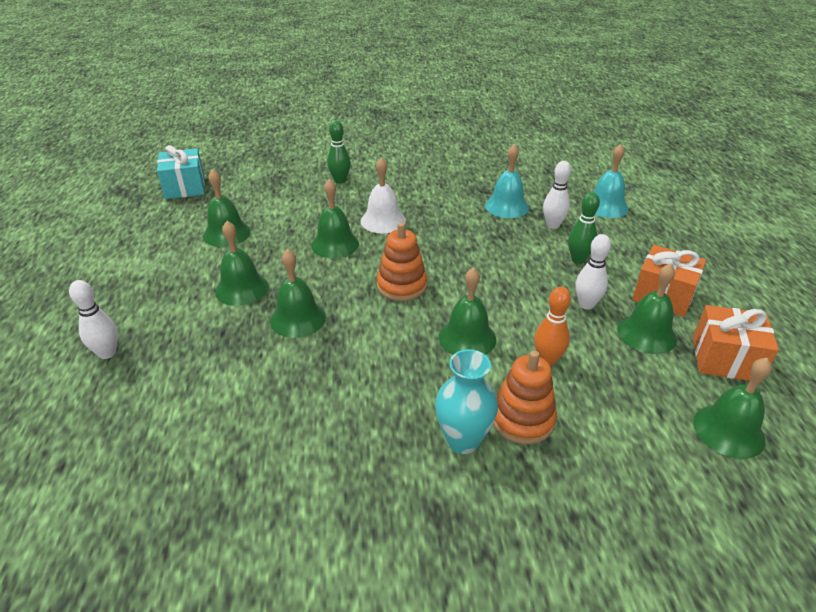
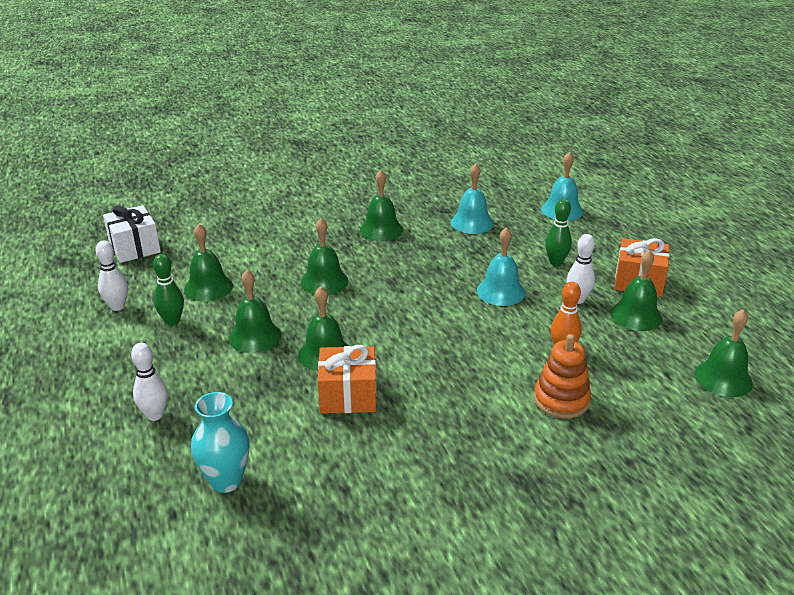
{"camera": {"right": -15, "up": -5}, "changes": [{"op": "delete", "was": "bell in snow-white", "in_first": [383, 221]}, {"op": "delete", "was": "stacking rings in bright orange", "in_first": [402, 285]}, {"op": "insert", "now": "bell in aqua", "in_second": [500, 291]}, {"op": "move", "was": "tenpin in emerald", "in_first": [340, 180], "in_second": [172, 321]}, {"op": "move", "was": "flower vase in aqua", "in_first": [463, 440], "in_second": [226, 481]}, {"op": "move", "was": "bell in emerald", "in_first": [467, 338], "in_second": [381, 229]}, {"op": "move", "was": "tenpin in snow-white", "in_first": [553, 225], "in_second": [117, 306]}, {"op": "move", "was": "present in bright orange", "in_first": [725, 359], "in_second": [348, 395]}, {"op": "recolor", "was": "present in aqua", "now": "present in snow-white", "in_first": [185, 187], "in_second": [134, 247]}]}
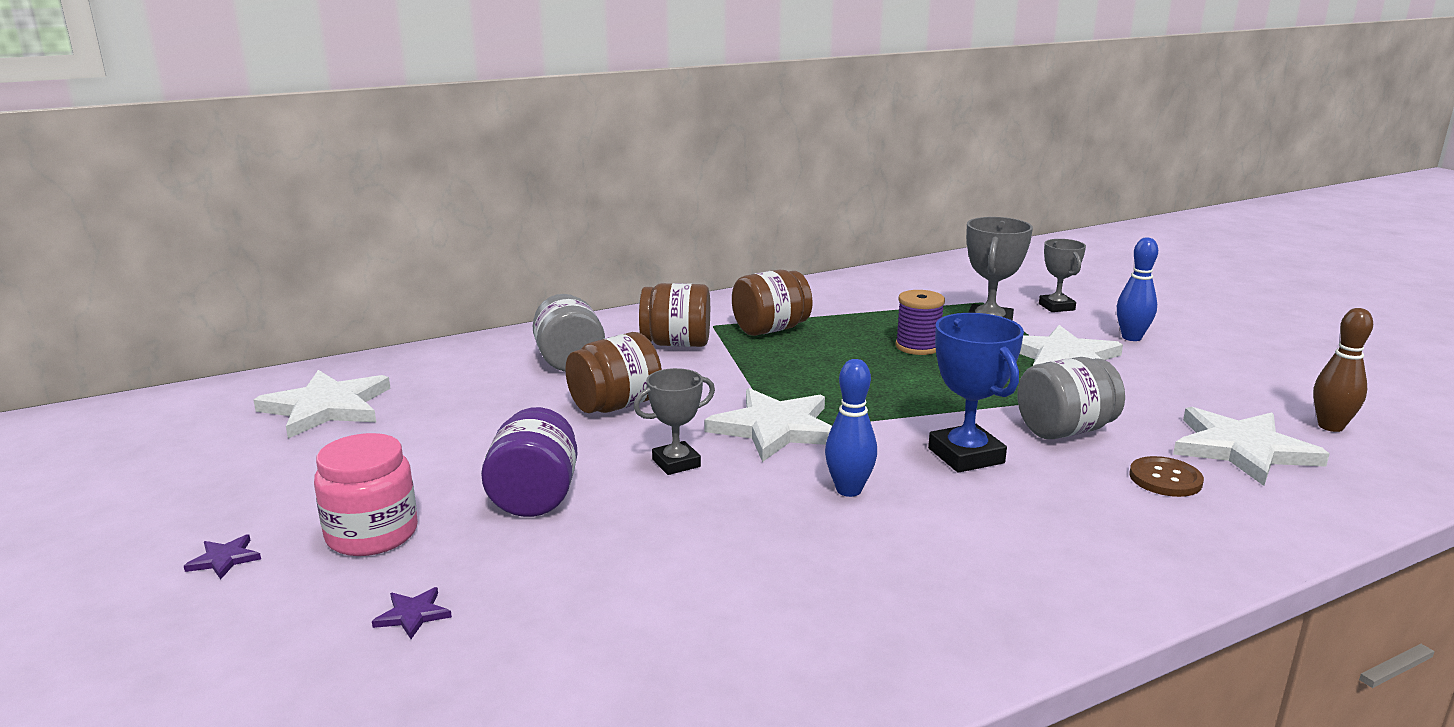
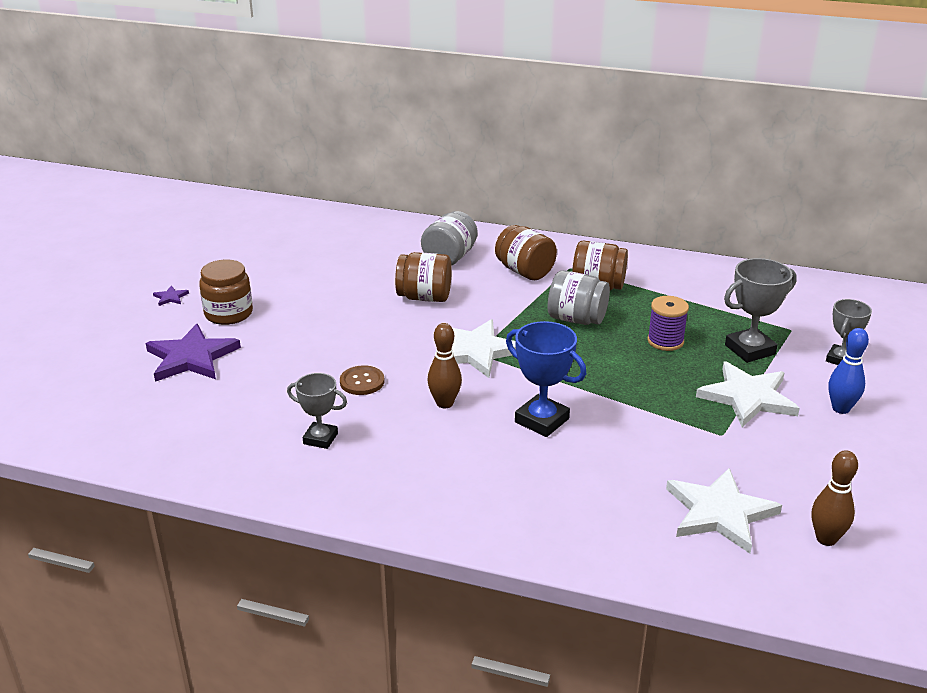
{"camera": {"right": 45, "up": 10}, "changes": [{"op": "delete", "was": "five-pointed star in snow-white", "in_first": [326, 407]}, {"op": "delete", "was": "jar in purple", "in_first": [534, 497]}, {"op": "move", "was": "award cup in ash-grey", "in_first": [676, 463], "in_second": [320, 438]}, {"op": "move", "was": "jar in ash-grey", "in_first": [1065, 430], "in_second": [576, 319]}, {"op": "move", "was": "sewing button in russet", "in_first": [1165, 479], "in_second": [362, 382]}, {"op": "recolor", "was": "jar in rosy", "now": "jar in russet", "in_first": [372, 534], "in_second": [228, 313]}, {"op": "recolor", "was": "tenpin in cobalt", "now": "tenpin in russet", "in_first": [849, 490], "in_second": [444, 403]}, {"op": "rotate", "was": "award cup in cobalt", "in_first": [966, 456], "in_second": [542, 420], "clockwise": -75}, {"op": "resize", "was": "five-pointed star in purple", "in_first": [413, 615], "in_second": [191, 357], "ratio": 2.45}]}
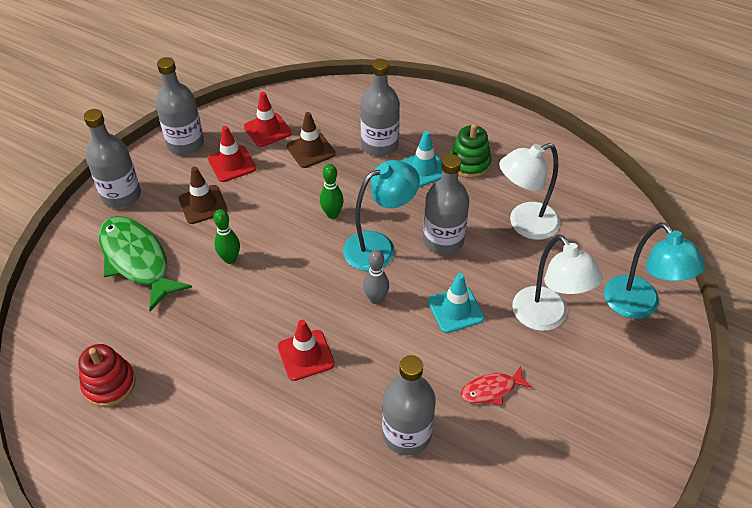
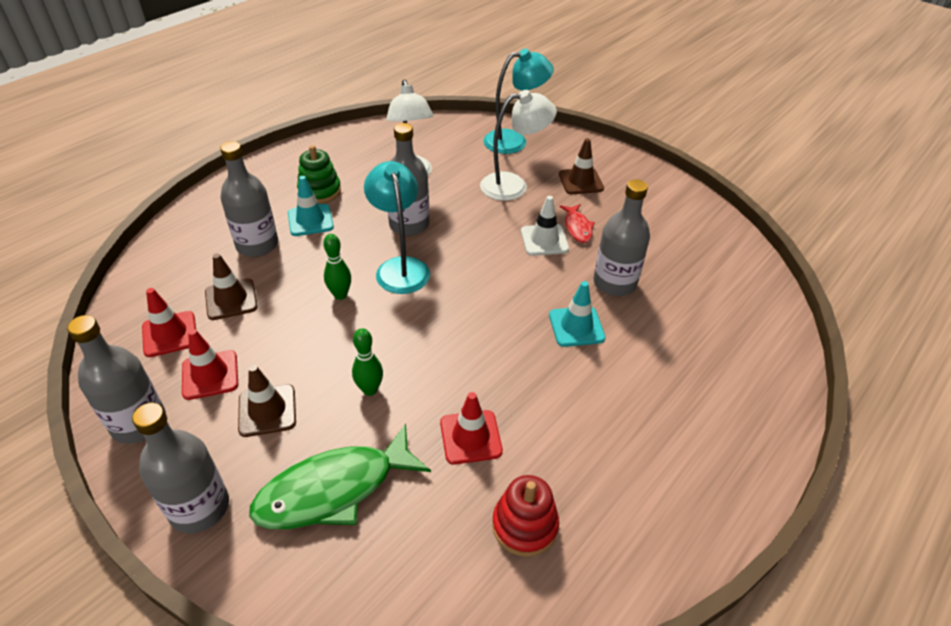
{"camera": {"right": -80, "up": -5}, "changes": [{"op": "delete", "was": "tenpin in ash-grey", "in_first": [376, 299]}, {"op": "insert", "now": "safety cone in snow-white", "in_second": [544, 240]}, {"op": "insert", "now": "safety cone in russet", "in_second": [580, 181]}, {"op": "move", "was": "safety cone in red", "in_first": [306, 355], "in_second": [470, 437]}, {"op": "move", "was": "safety cone in aqua", "in_first": [455, 310], "in_second": [576, 326]}]}
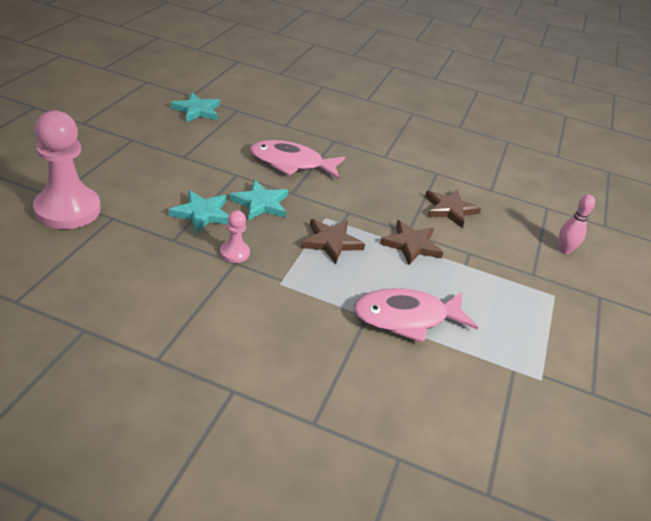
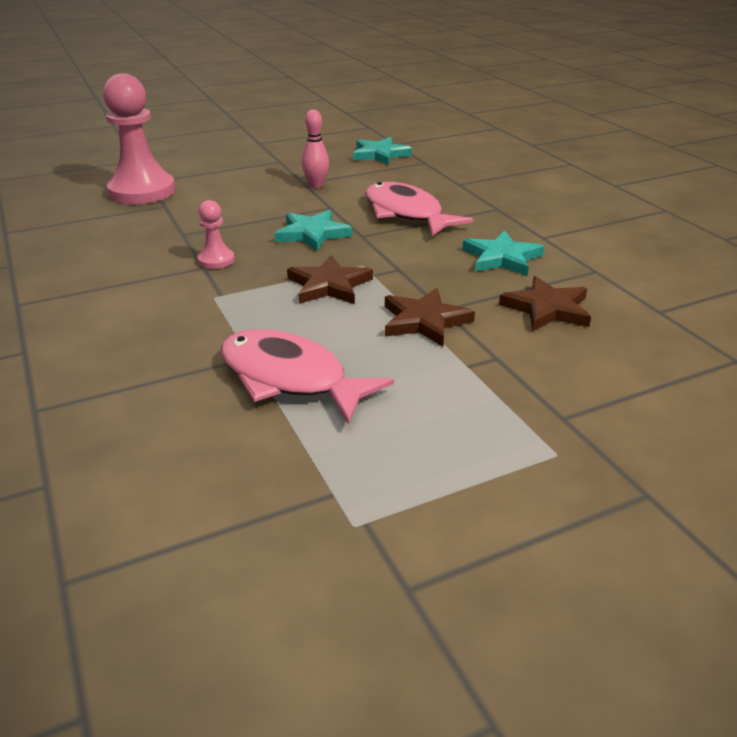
{"camera": {"right": 50, "up": -5}, "changes": [{"op": "move", "was": "five-pointed star in aqua", "in_first": [202, 214], "in_second": [502, 258]}, {"op": "move", "was": "tenpin in rosy", "in_first": [564, 250], "in_second": [316, 185]}]}
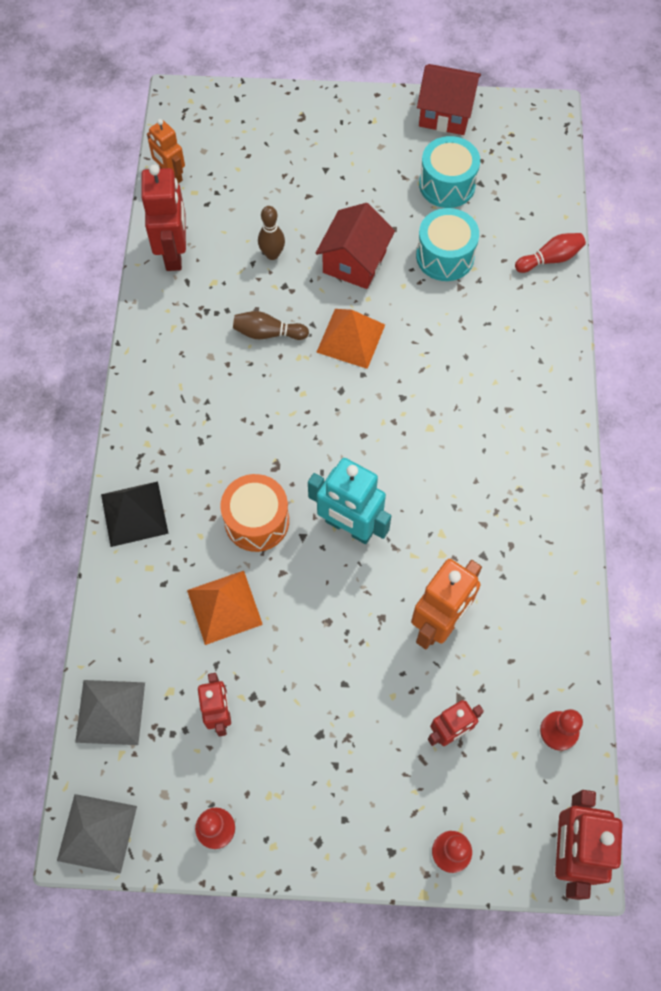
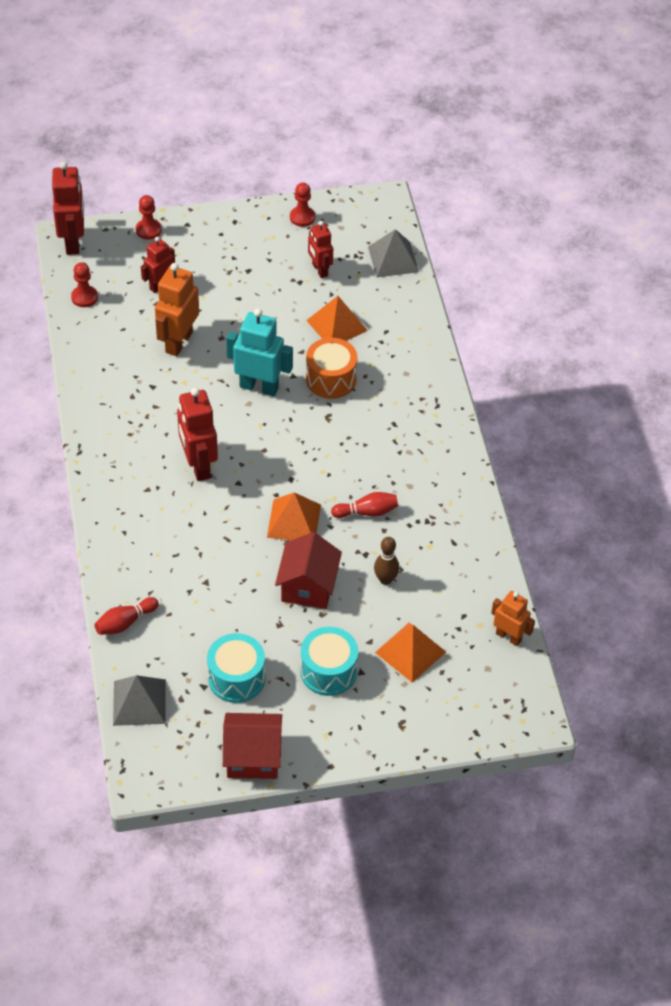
{"camera": {"right": 165, "up": -15}, "changes": [{"op": "delete", "was": "pyramid shape in ebony", "in_first": [134, 513]}, {"op": "insert", "now": "pyramid shape in bright orange", "in_second": [410, 652]}, {"op": "move", "was": "pyramid shape in ash-grey", "in_first": [97, 833], "in_second": [139, 702]}, {"op": "move", "was": "toy robot in red", "in_first": [174, 253], "in_second": [198, 465]}, {"op": "move", "was": "snare drum in aqua", "in_first": [445, 256], "in_second": [328, 671]}, {"op": "recolor", "was": "tenpin in russet", "now": "tenpin in red", "in_first": [267, 333], "in_second": [367, 512]}]}
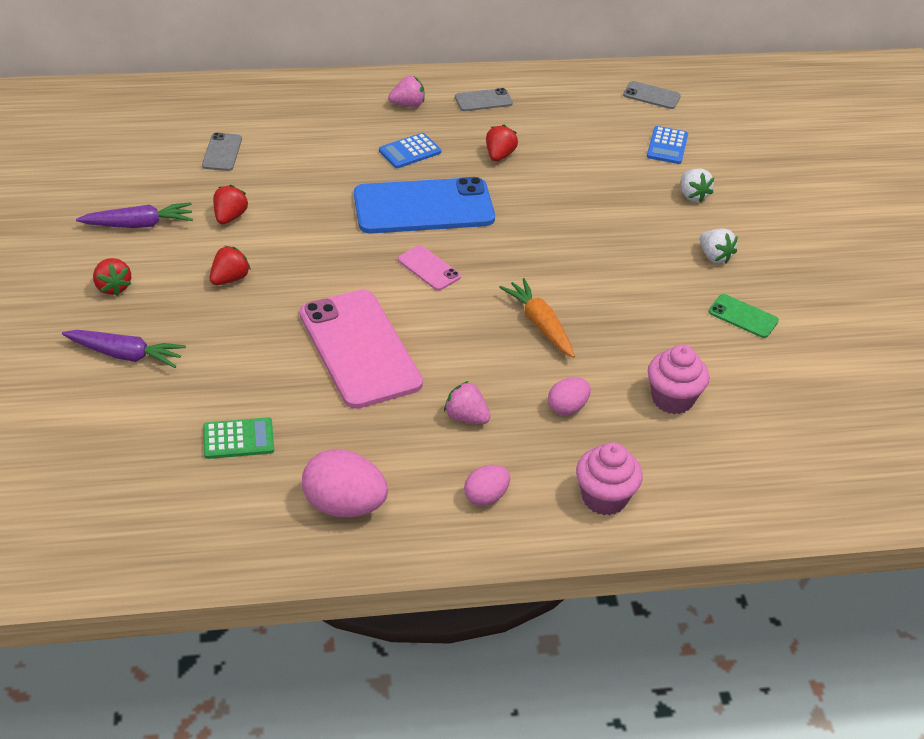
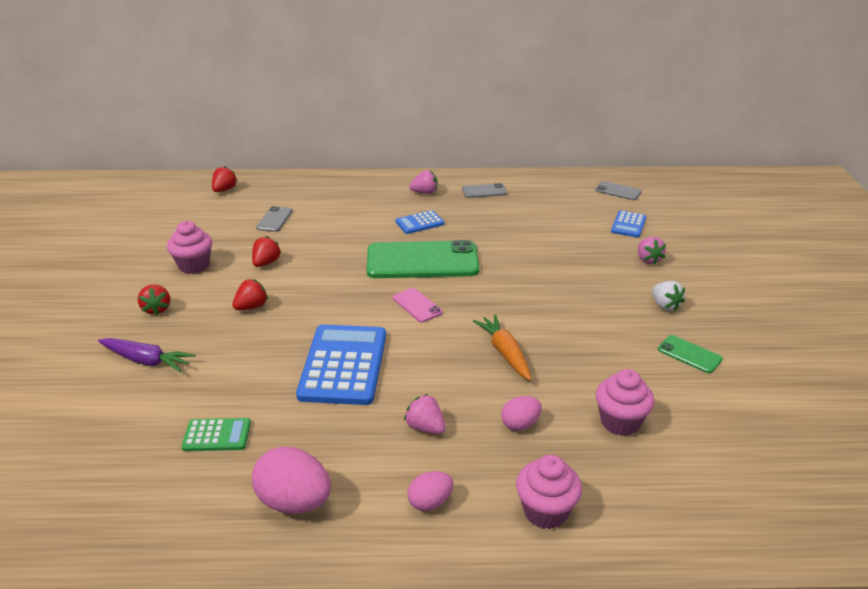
{"camera": {"right": 10, "up": -10}, "changes": [{"op": "move", "was": "toy strawberry in red", "in_first": [499, 155], "in_second": [224, 190]}, {"op": "replace", "was": "root vegetable in purple", "now": "muffin in rosy", "in_first": [139, 224], "in_second": [194, 266]}, {"op": "replace", "was": "phone in rosy", "now": "calculator in cobalt", "in_first": [359, 349], "in_second": [344, 365]}, {"op": "recolor", "was": "phone in cobalt", "now": "phone in emerald", "in_first": [423, 207], "in_second": [422, 261]}, {"op": "recolor", "was": "toy strawberry in snow-white", "now": "toy strawberry in rosy", "in_first": [692, 195], "in_second": [648, 260]}]}
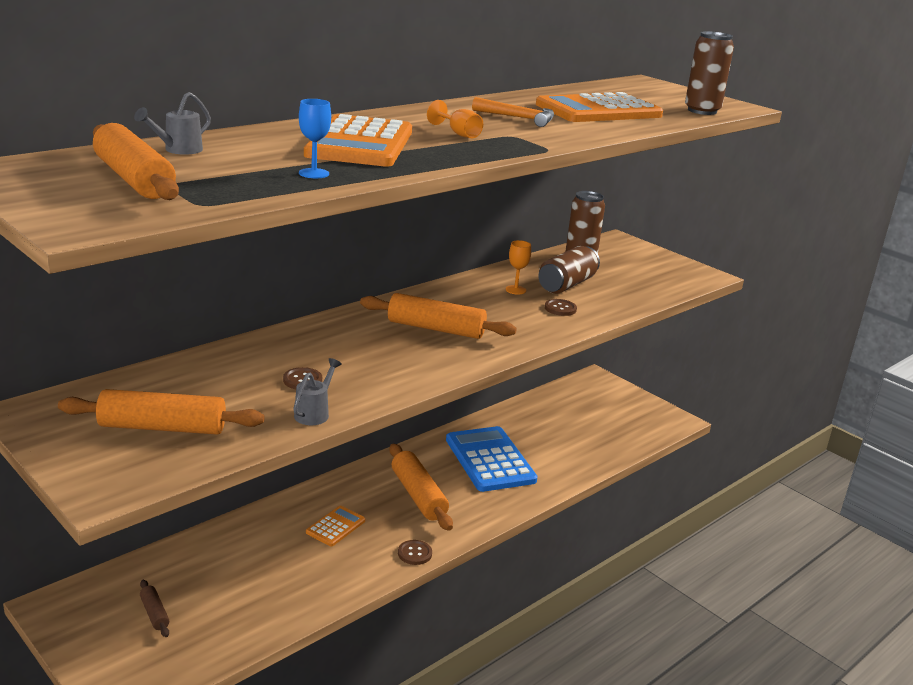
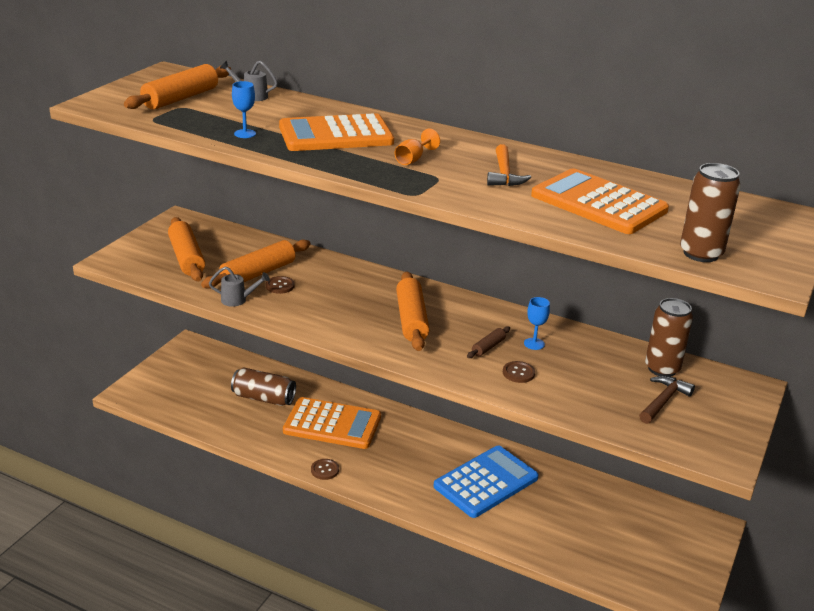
{"camera": {"right": 70, "up": 5}, "changes": [{"op": "insert", "now": "carpenter's hammer in russet", "in_second": [663, 401]}, {"op": "move", "was": "dough roller in russet", "in_first": [154, 613], "in_second": [488, 347]}, {"op": "move", "was": "dough roller in bright orange", "in_first": [418, 495], "in_second": [258, 273]}, {"op": "move", "was": "tin in russet", "in_first": [567, 284], "in_second": [263, 398]}, {"op": "recolor", "was": "wine glass in bright orange", "now": "wine glass in cobalt", "in_first": [515, 290], "in_second": [534, 344]}, {"op": "resize", "was": "calculator in bright orange", "in_first": [336, 526], "in_second": [332, 424], "ratio": 2.03}]}
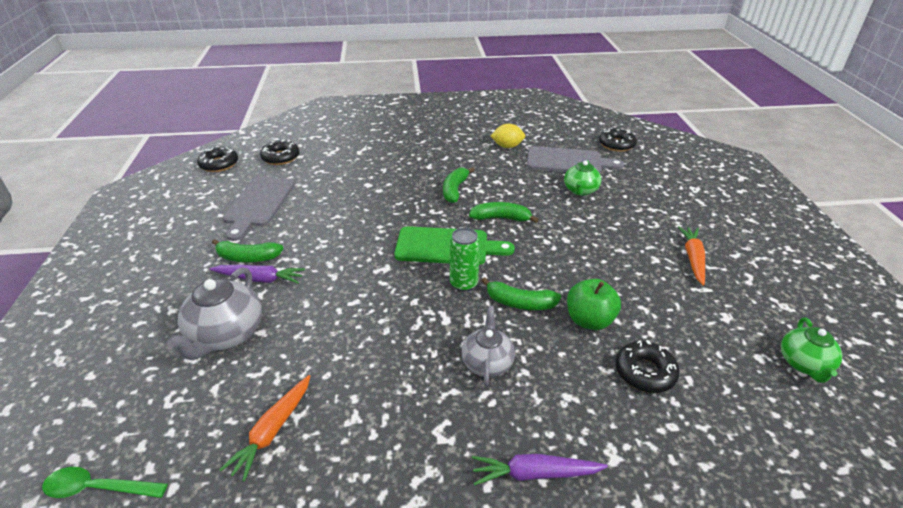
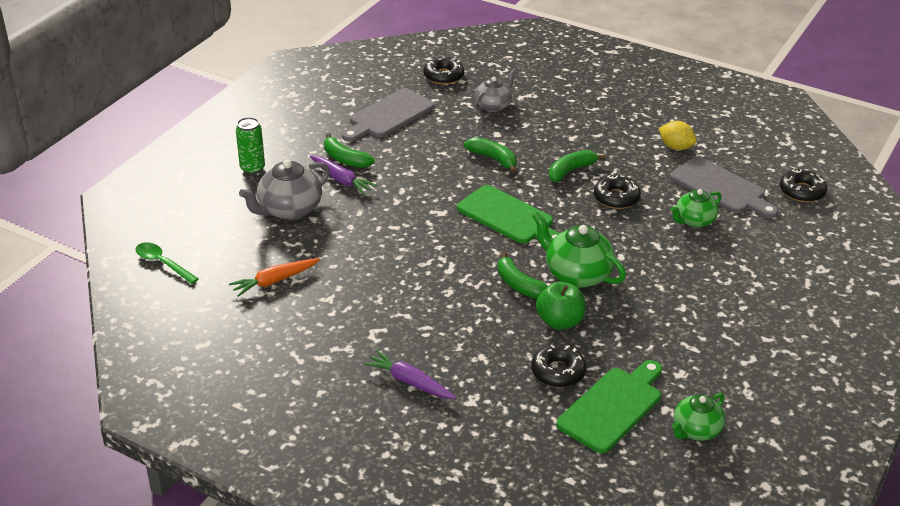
{"camera": {"right": 35, "up": 0}, "changes": [{"op": "delete", "was": "root vegetable in bright orange", "in_first": [693, 258]}, {"op": "insert", "now": "china teapot in emerald", "in_second": [577, 274]}, {"op": "insert", "now": "cutting board in emerald", "in_second": [613, 407]}, {"op": "move", "was": "doughnut in ebony", "in_first": [219, 164], "in_second": [616, 198]}, {"op": "move", "was": "tin in emerald", "in_first": [463, 284], "in_second": [252, 168]}, {"op": "move", "was": "china teapot in ash-grey", "in_first": [487, 363], "in_second": [493, 106]}, {"op": "move", "was": "banana in emerald", "in_first": [501, 218], "in_second": [493, 159]}]}
